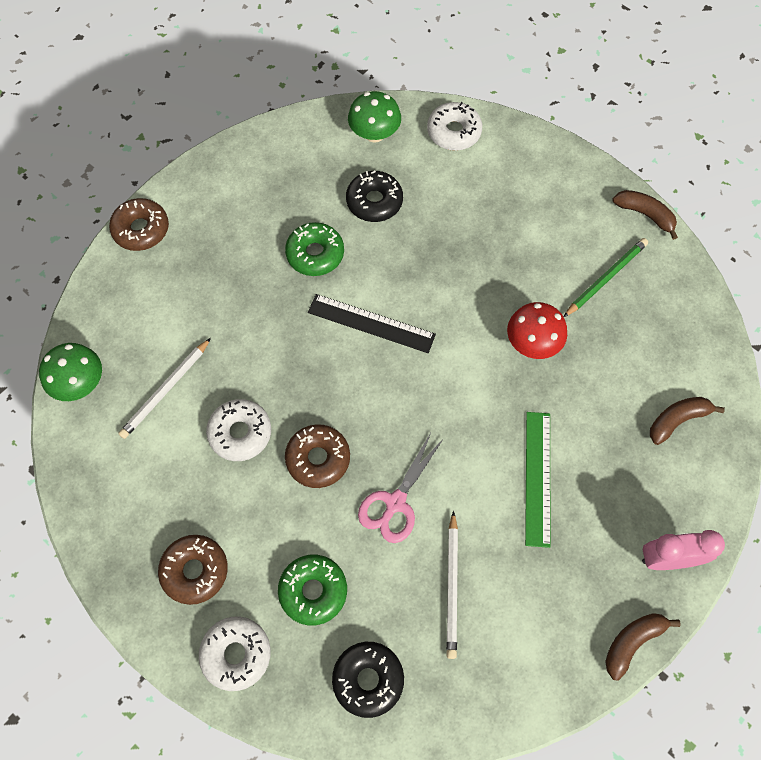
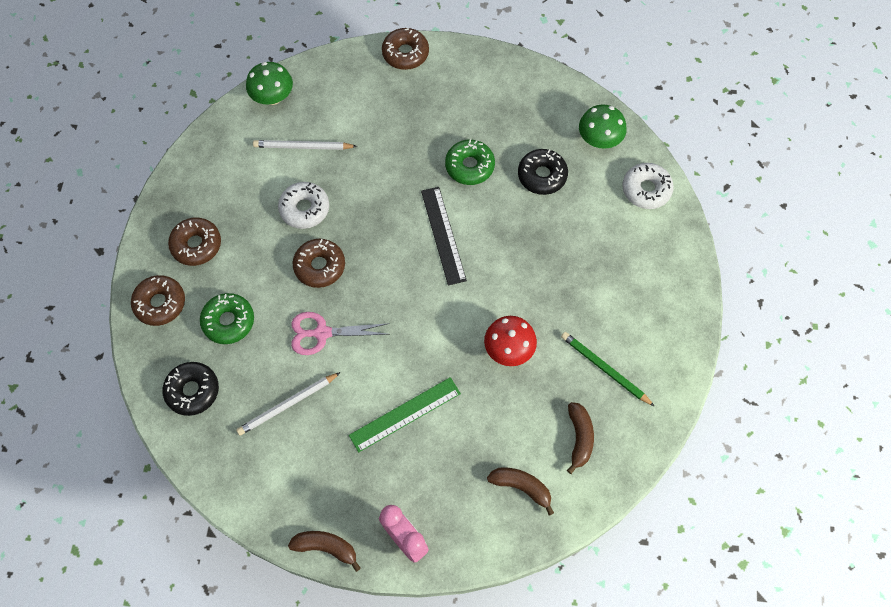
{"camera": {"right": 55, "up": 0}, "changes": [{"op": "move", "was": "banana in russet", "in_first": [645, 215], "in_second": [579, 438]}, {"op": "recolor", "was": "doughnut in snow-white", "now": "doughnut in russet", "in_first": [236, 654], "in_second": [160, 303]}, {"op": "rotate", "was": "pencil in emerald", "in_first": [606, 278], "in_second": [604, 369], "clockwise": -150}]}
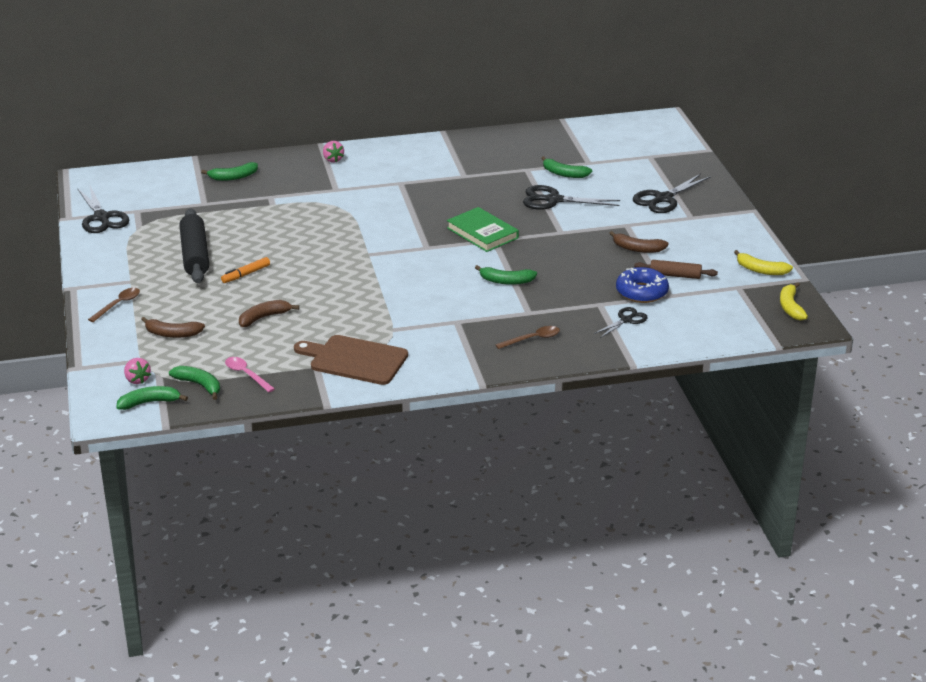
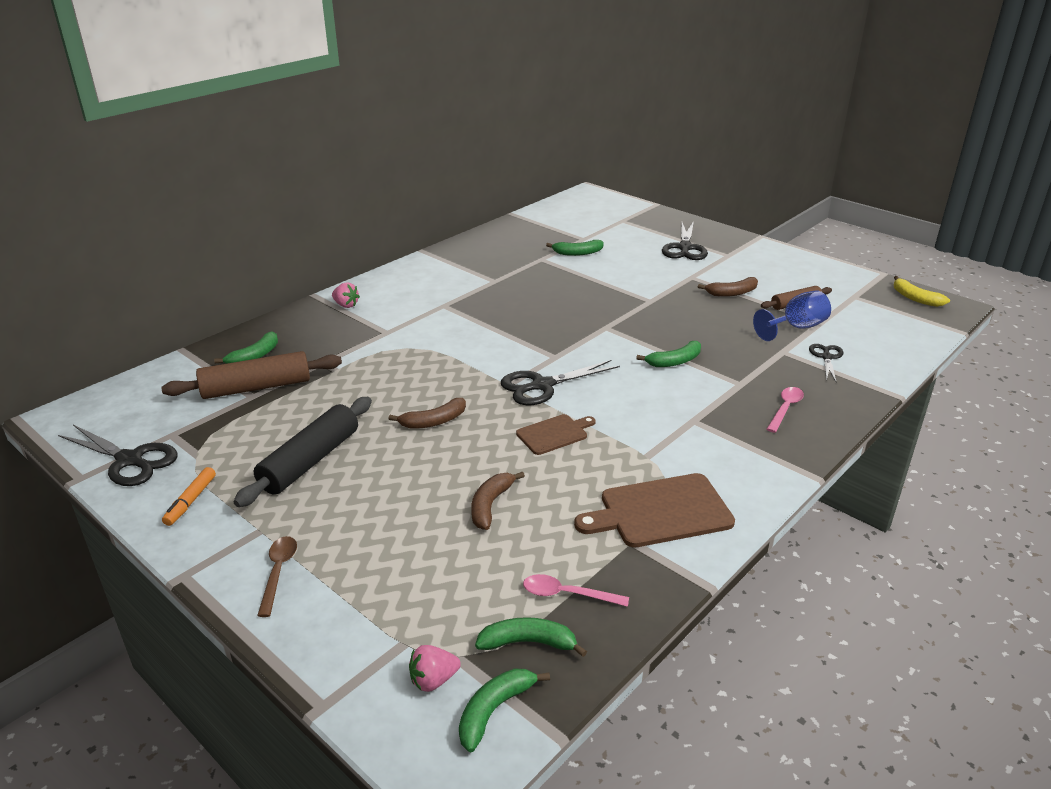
{"camera": {"right": -35, "up": 0}, "changes": [{"op": "delete", "was": "hardback in emerald", "in_first": [482, 233]}, {"op": "delete", "was": "banana in golden", "in_first": [761, 270]}, {"op": "insert", "now": "dough roller in russet", "in_second": [256, 387]}, {"op": "insert", "now": "cutting board in russet", "in_second": [554, 434]}, {"op": "move", "was": "banana in russet", "in_first": [172, 334], "in_second": [433, 421]}, {"op": "move", "was": "marker pen in bright orange", "in_first": [246, 274], "in_second": [191, 501]}, {"op": "move", "was": "shears in ebony", "in_first": [553, 200], "in_second": [542, 385]}, {"op": "replace", "was": "doughnut in cobalt", "now": "wine glass in cobalt", "in_first": [641, 292], "in_second": [796, 328]}, {"op": "recolor", "was": "teaspoon in russet", "now": "teaspoon in rosy", "in_first": [532, 339], "in_second": [785, 409]}, {"op": "rotate", "was": "toy strawberry in rosy", "in_first": [137, 380], "in_second": [433, 680], "clockwise": 135}, {"op": "rotate", "was": "dough roller in ebony", "in_first": [195, 255], "in_second": [310, 461], "clockwise": 75}]}
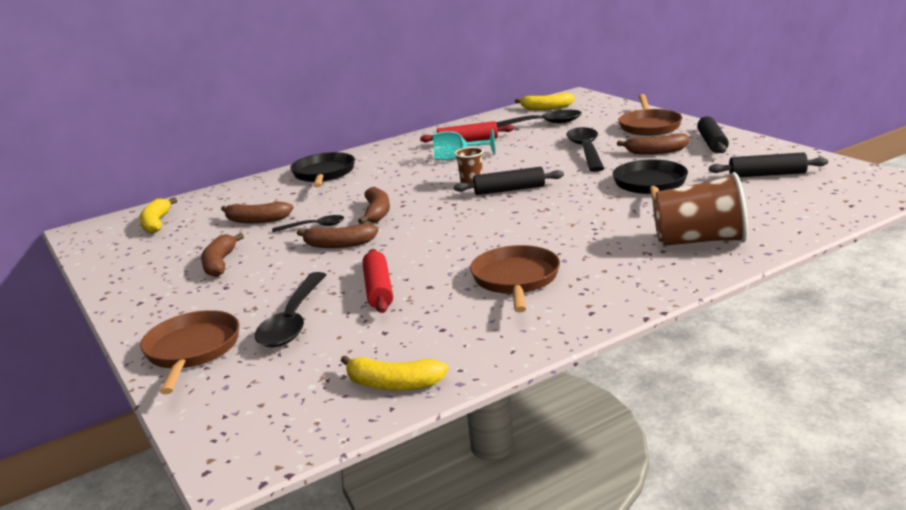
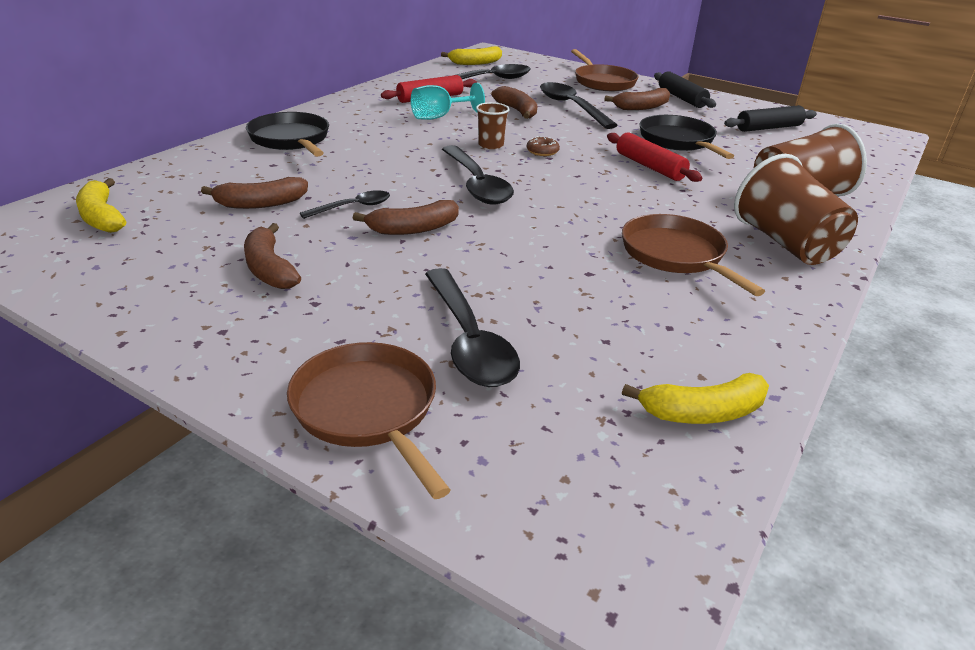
{"camera": {"right": -30, "up": 10}, "changes": [{"op": "insert", "now": "teaspoon in ebony", "in_second": [476, 184]}, {"op": "insert", "now": "tumbler in russet", "in_second": [786, 244]}, {"op": "move", "was": "banana in russet", "in_first": [377, 213], "in_second": [517, 111]}, {"op": "move", "was": "dough roller in red", "in_first": [378, 289], "in_second": [649, 166]}, {"op": "replace", "was": "dough roller in ebony", "now": "doughnut in russet", "in_first": [509, 190], "in_second": [542, 151]}]}
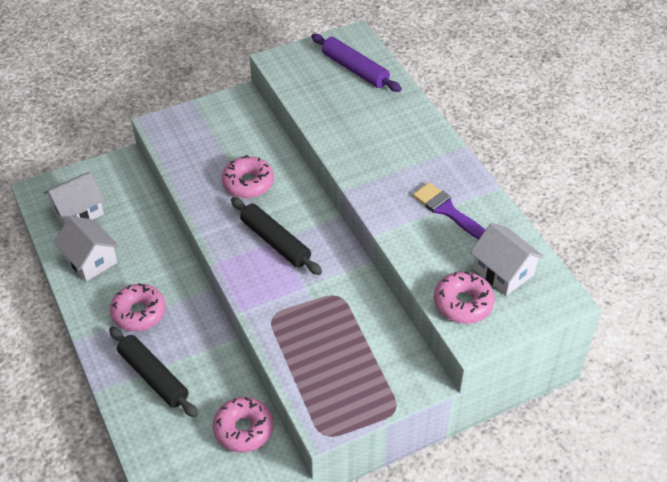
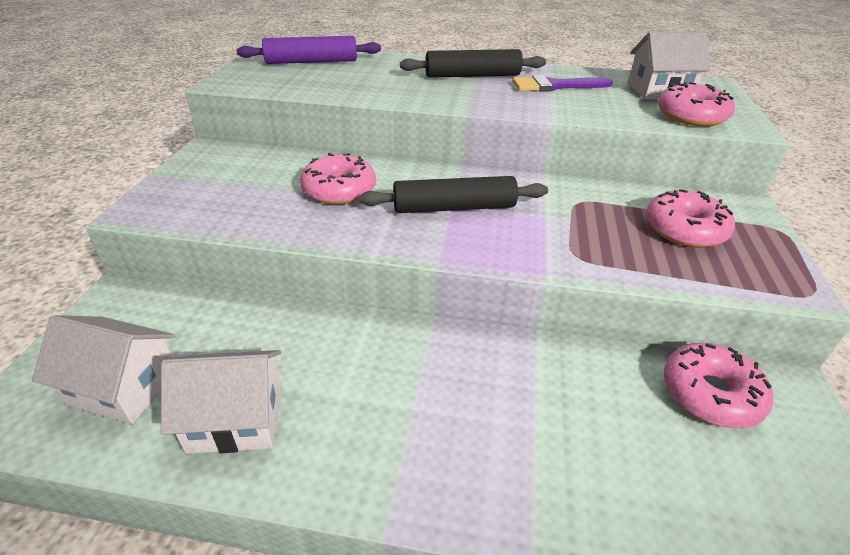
{"camera": {"right": -55, "up": -10}, "changes": [{"op": "move", "was": "dough roller in ebony", "in_first": [153, 377], "in_second": [472, 75]}, {"op": "move", "was": "doughnut in rosy", "in_first": [139, 313], "in_second": [684, 229]}, {"op": "rotate", "was": "house in snow-white", "in_first": [78, 212], "in_second": [124, 387], "clockwise": -75}]}
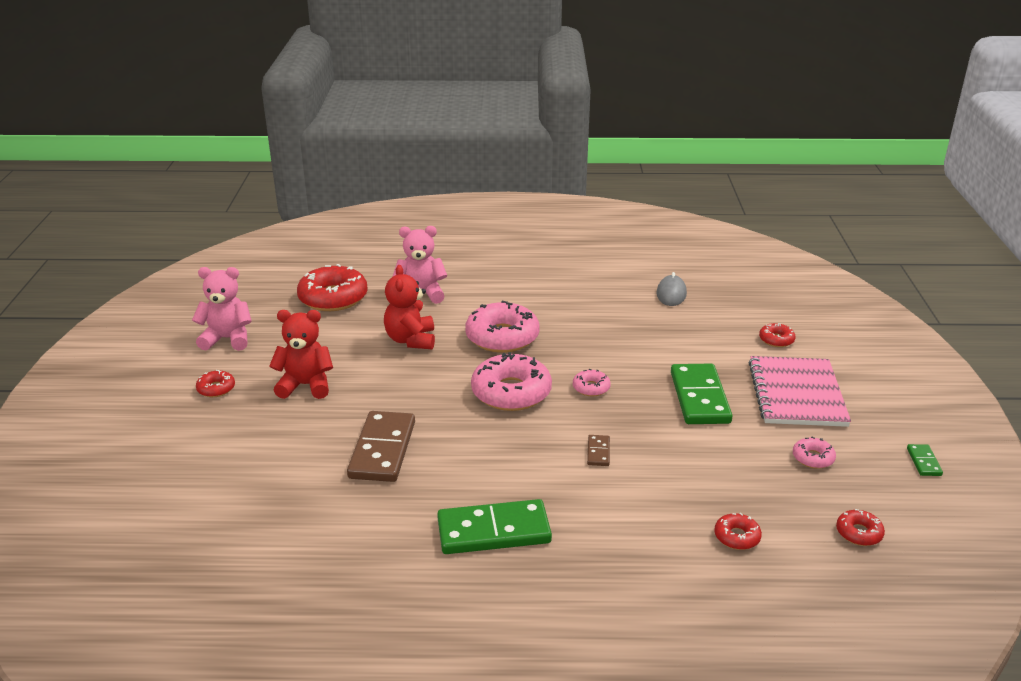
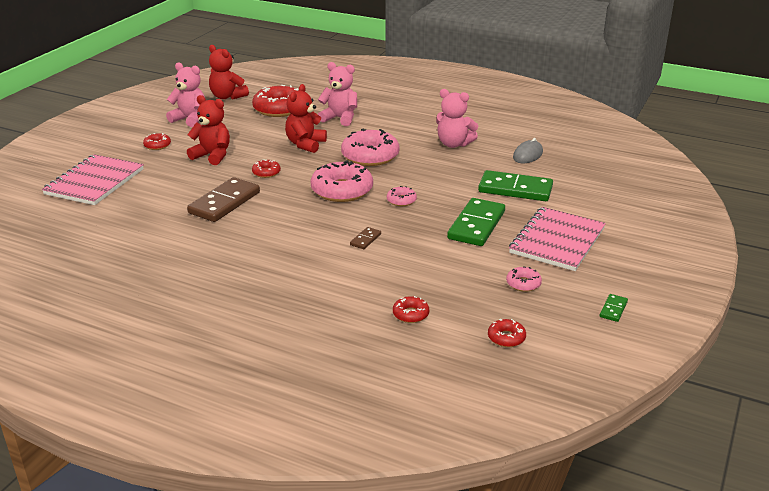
{"camera": {"right": 25, "up": 0}, "changes": [{"op": "insert", "now": "notebook in rosy", "in_second": [94, 182]}, {"op": "insert", "now": "teddy in red", "in_second": [227, 96]}, {"op": "insert", "now": "teddy in rosy", "in_second": [454, 144]}, {"op": "move", "was": "domino piece in emerald", "in_first": [493, 531], "in_second": [515, 189]}, {"op": "move", "was": "doughnut in red", "in_first": [776, 340], "in_second": [266, 172]}]}
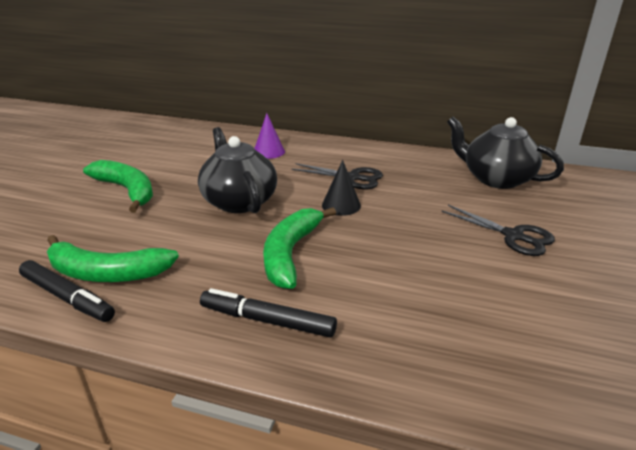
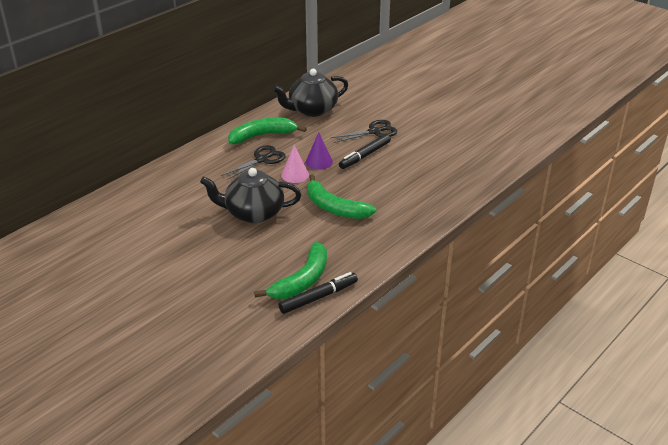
{"camera": {"right": -65, "up": 5}, "changes": [{"op": "move", "was": "banana in emerald", "in_first": [127, 190], "in_second": [262, 136]}, {"op": "move", "was": "marker pen in ebony", "in_first": [267, 320], "in_second": [365, 156]}, {"op": "move", "was": "cone in purple", "in_first": [269, 152], "in_second": [319, 162]}, {"op": "recolor", "was": "cone in ebony", "now": "cone in rosy", "in_first": [341, 205], "in_second": [295, 175]}]}
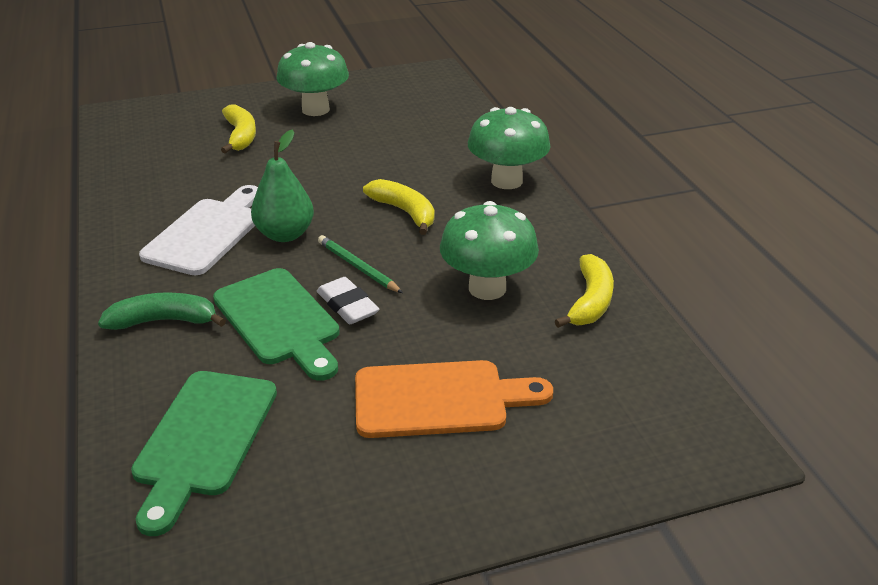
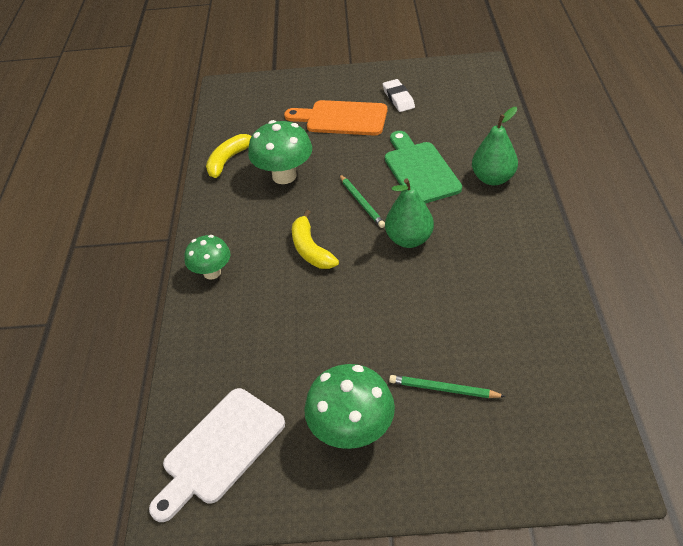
{"camera": {"right": -160, "up": 10}, "changes": [{"op": "delete", "was": "cutting board in emerald", "in_first": [204, 439]}, {"op": "move", "was": "cutting board in snow-white", "in_first": [207, 233], "in_second": [220, 450]}, {"op": "move", "was": "pencil eraser in snow-white", "in_first": [347, 305], "in_second": [398, 98]}, {"op": "replace", "was": "banana in emerald", "now": "toy pear in emerald", "in_first": [164, 321], "in_second": [493, 178]}, {"op": "replace", "was": "banana in golden", "now": "pencil in emerald", "in_first": [240, 136], "in_second": [443, 389]}, {"op": "resize", "was": "toadstool in emerald", "in_first": [506, 181], "in_second": [212, 272], "ratio": 0.64}]}
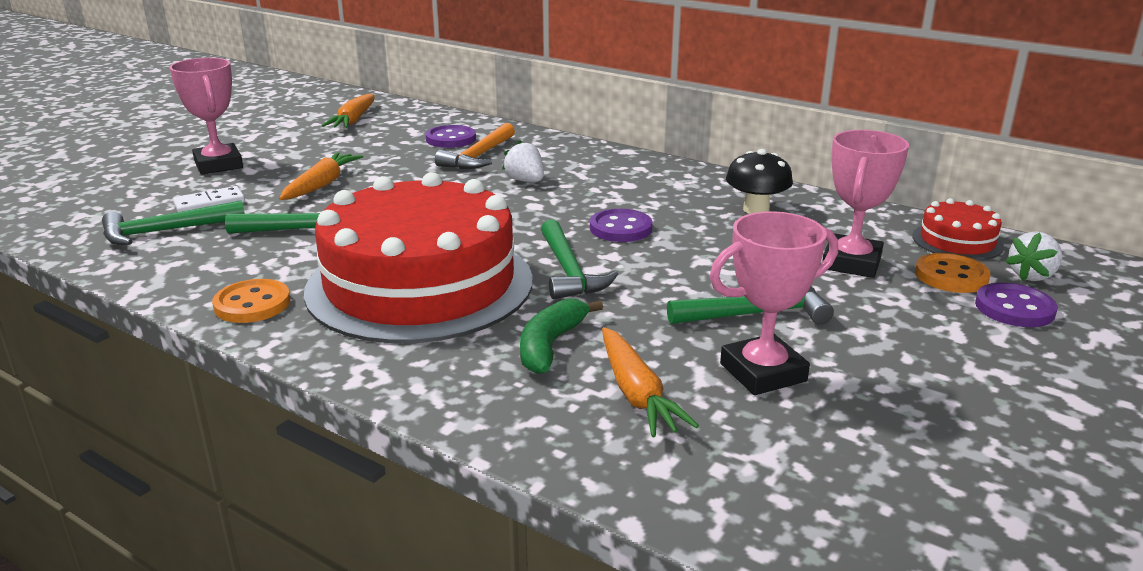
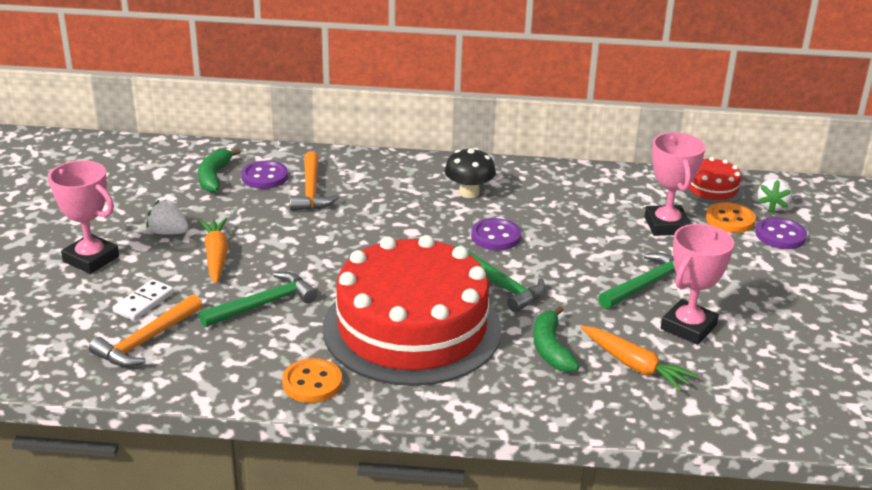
{"camera": {"right": -30, "up": 5}, "changes": [{"op": "delete", "was": "root vegetable in bright orange", "in_first": [353, 120]}, {"op": "insert", "now": "banana in emerald", "in_second": [214, 177]}, {"op": "move", "was": "toy strawberry in snow-white", "in_first": [525, 181], "in_second": [168, 232]}, {"op": "move", "was": "toadstool in ebony", "in_first": [756, 209], "in_second": [469, 193]}, {"op": "recolor", "was": "carpenter's hammer in emerald", "now": "carpenter's hammer in bright orange", "in_first": [166, 231], "in_second": [146, 341]}]}
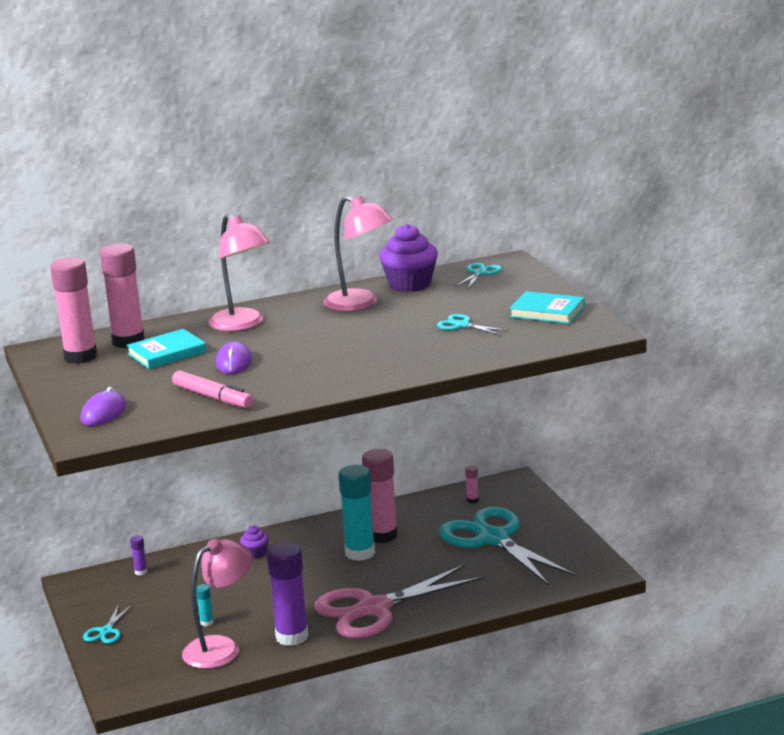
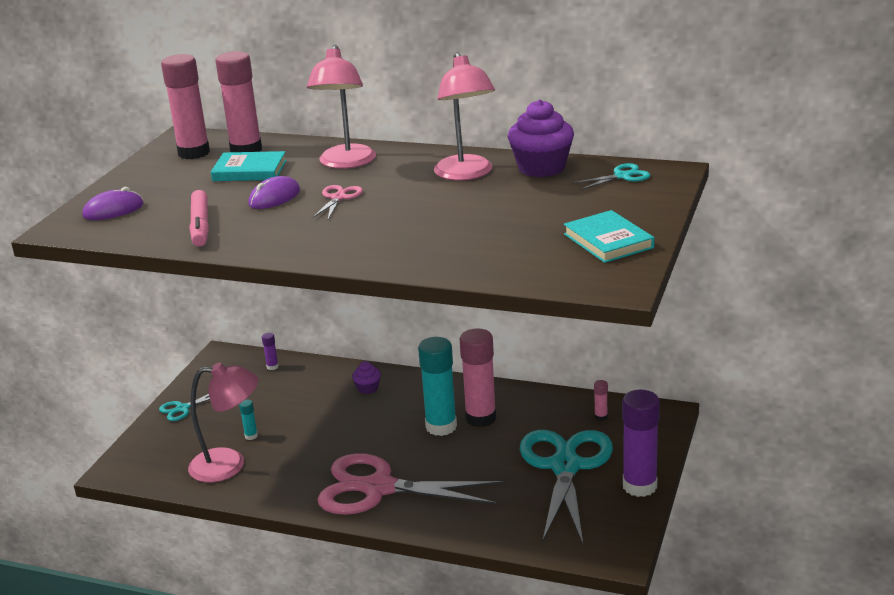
{"camera": {"right": 40, "up": 5}, "changes": [{"op": "delete", "was": "shears in aqua", "in_first": [462, 325]}, {"op": "insert", "now": "shears in rosy", "in_second": [338, 198]}, {"op": "move", "was": "glue in purple", "in_first": [292, 637], "in_second": [639, 486]}]}
